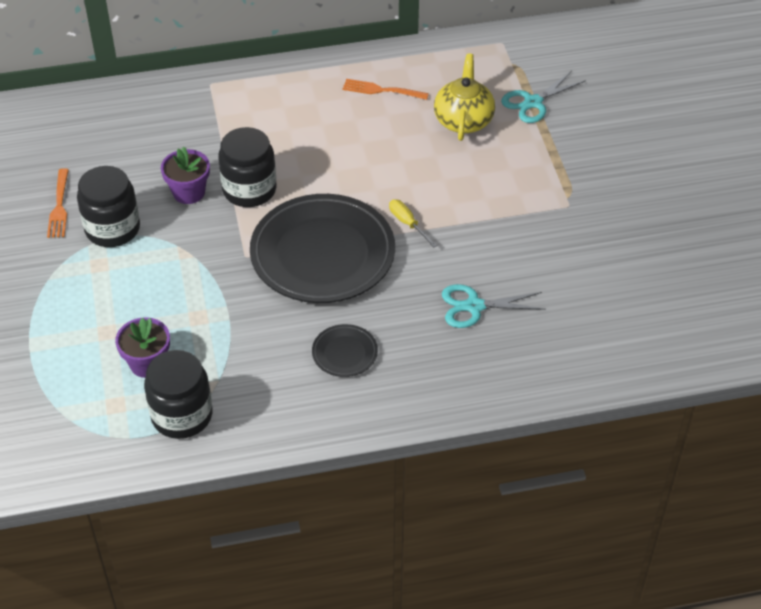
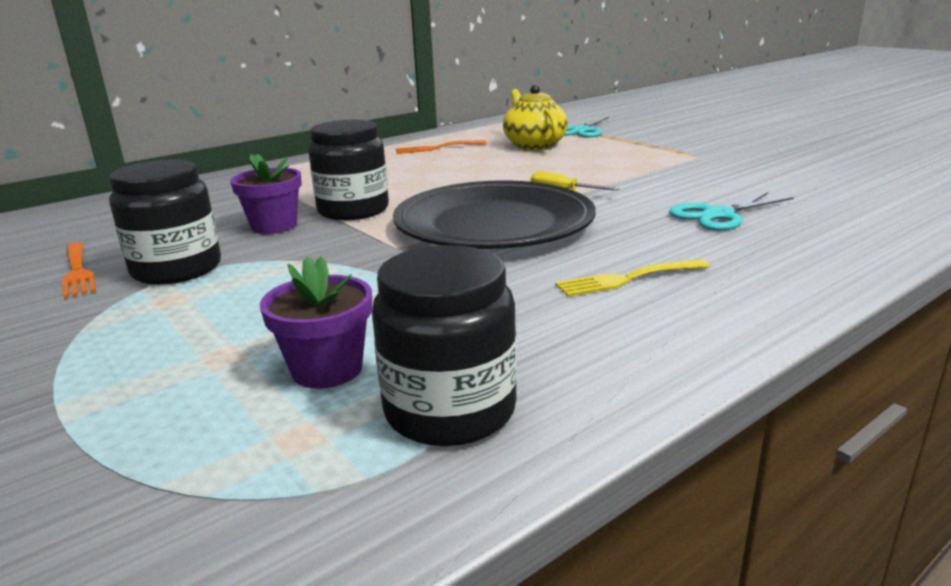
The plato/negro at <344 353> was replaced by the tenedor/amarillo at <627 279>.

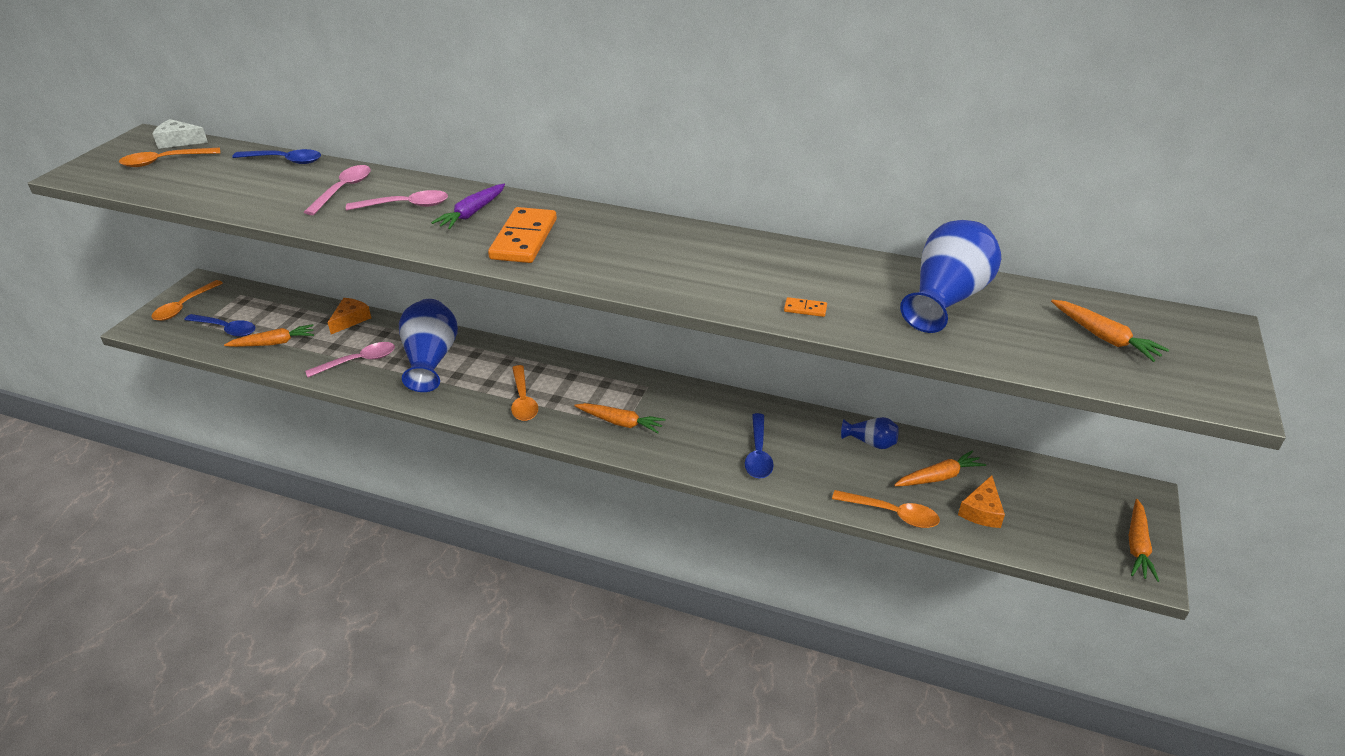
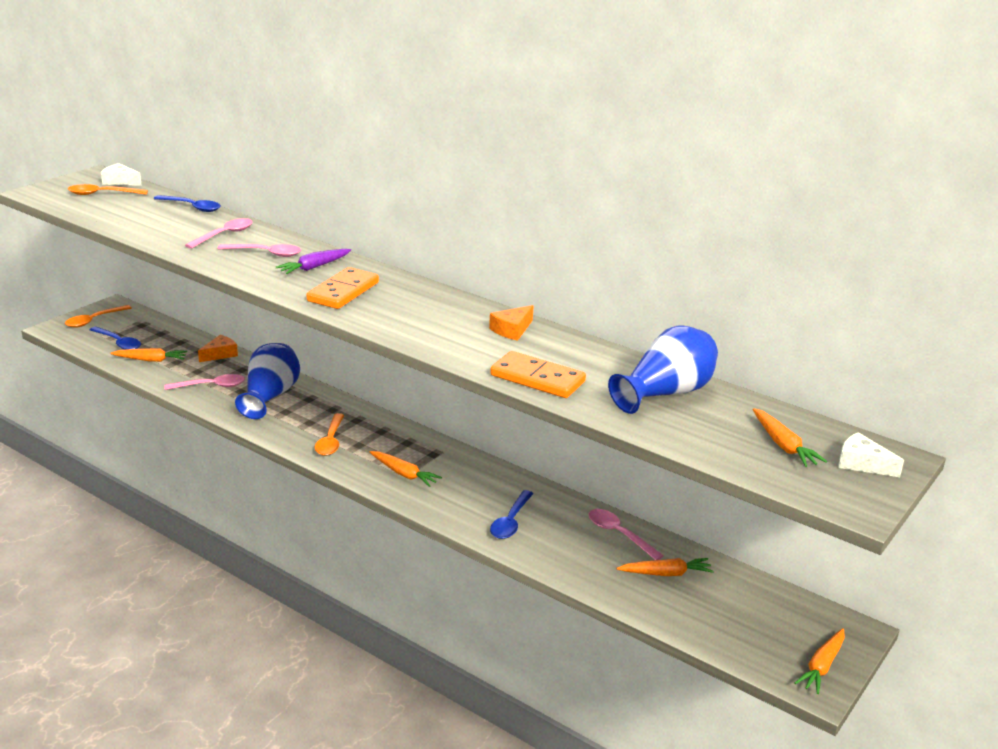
The queso/naranja moved from <981 511> to <512 330>. The ficha de dominó/naranja at <805 309> changed to 2.43 times the size. The florero/azul at <870 442> was replaced by the cuchara/rosa at <619 534>. The queso/blanco at <862 464> appeared. The cuchara/naranja at <891 514> disappeared.

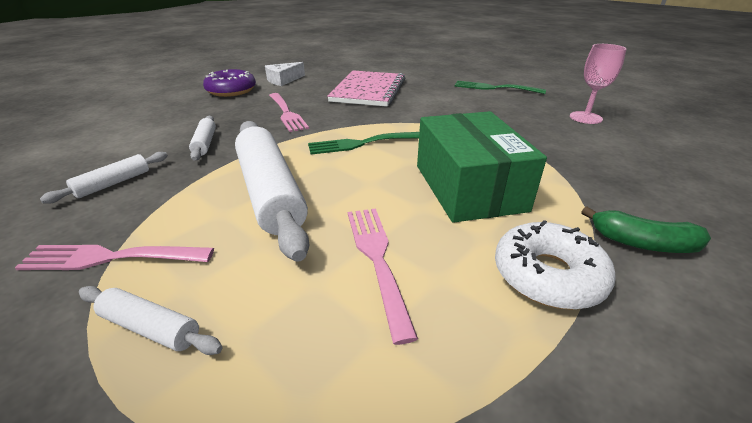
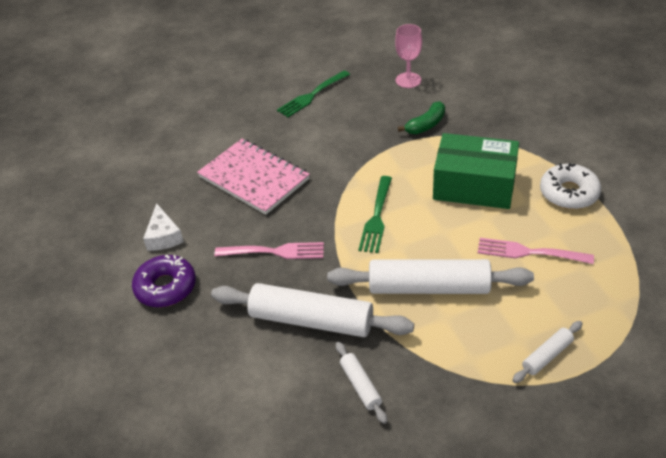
The rodillo/blanco at <205 143> changed to 2.13 times the size. The plátano/verde moved from <642 243> to <426 125>. The tenedor/rosa at <111 258> disappeared.

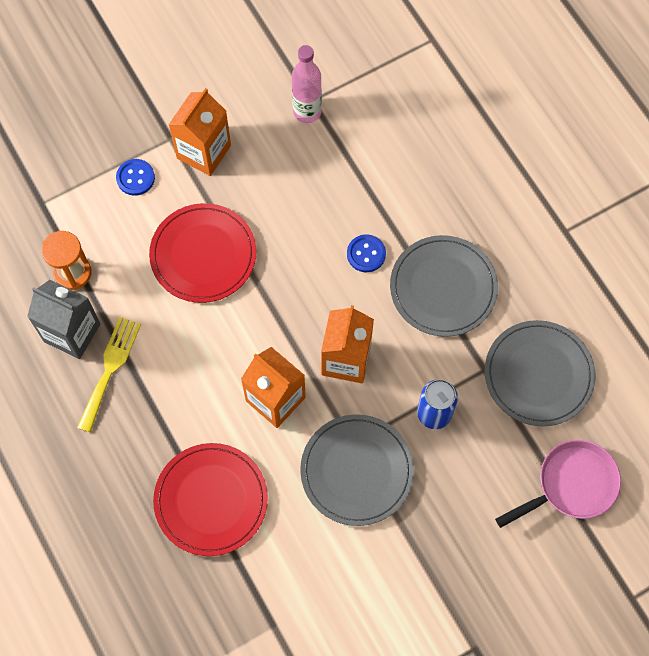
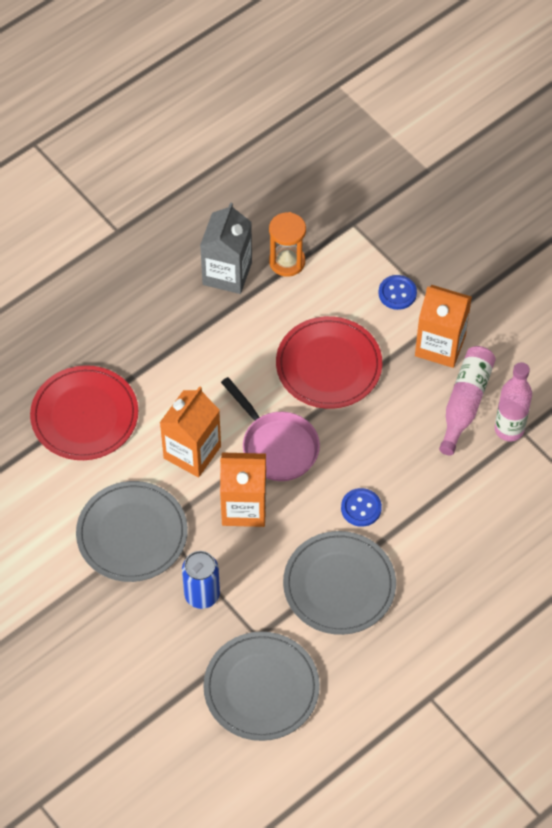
The sartén/rosa moved from <572 485> to <277 446>. The botella/rosa at <465 403> appeared. The tenedor/amarillo at <110 369> disappeared.

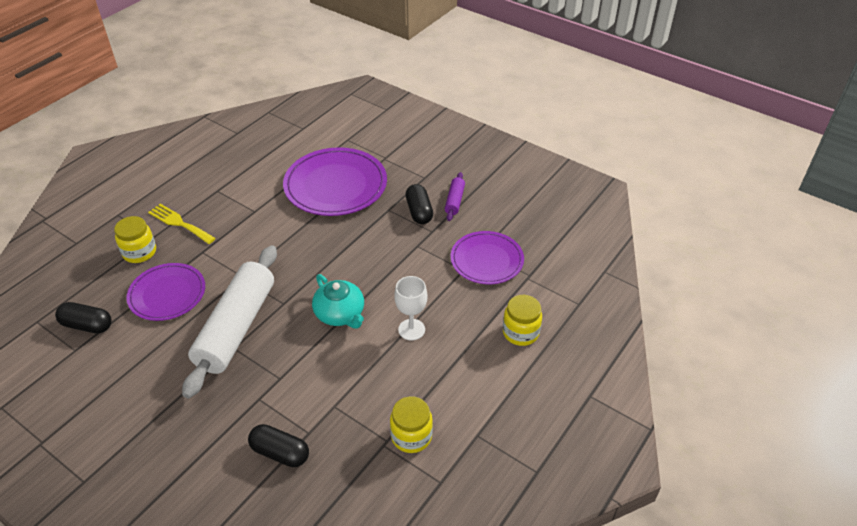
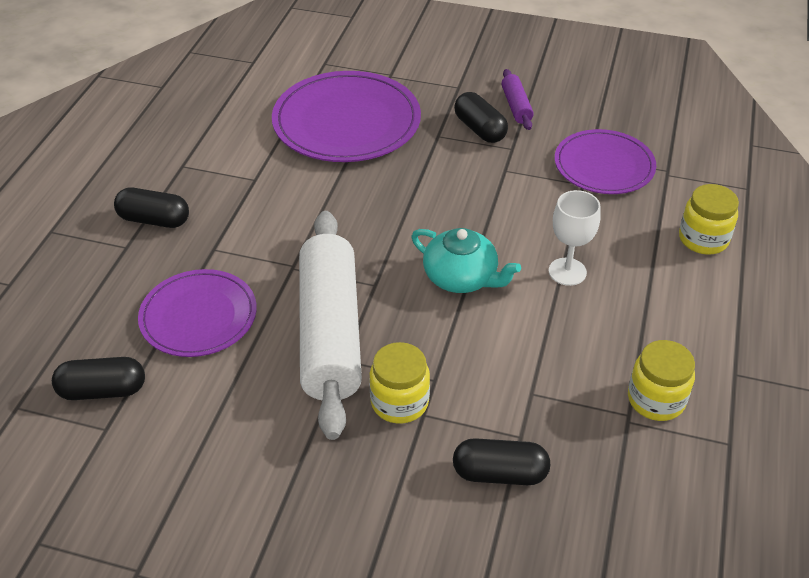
The tenedor/amarillo at <179 223> was replaced by the cápsula/negro at <154 220>. The tarro/amarillo moved from <139 252> to <399 402>.

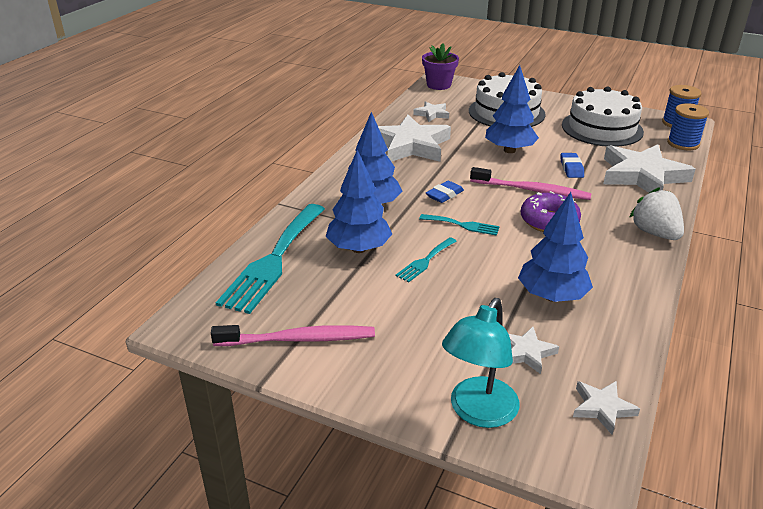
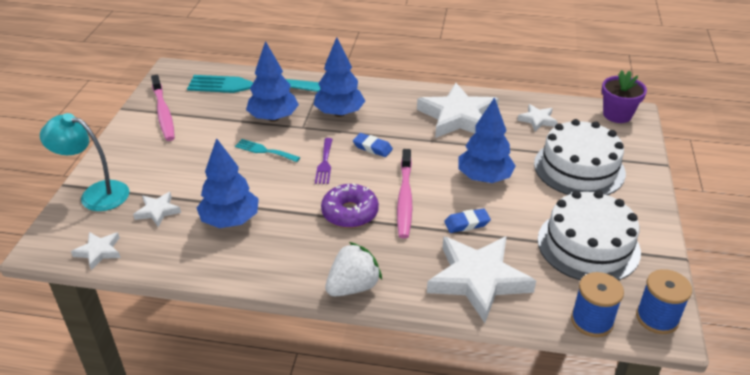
The tenedor/turquesa at <463 225> became the tenedor/morado at <324 163>.

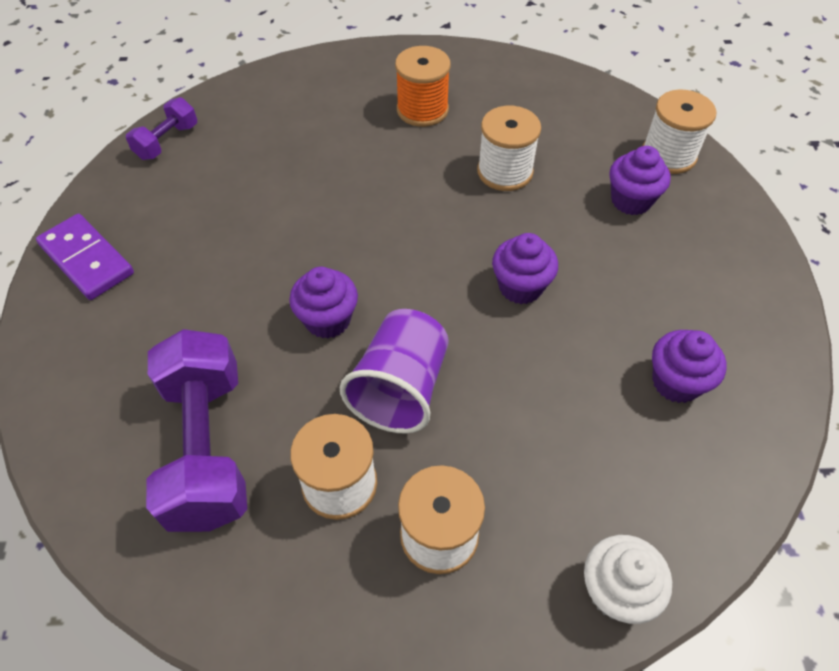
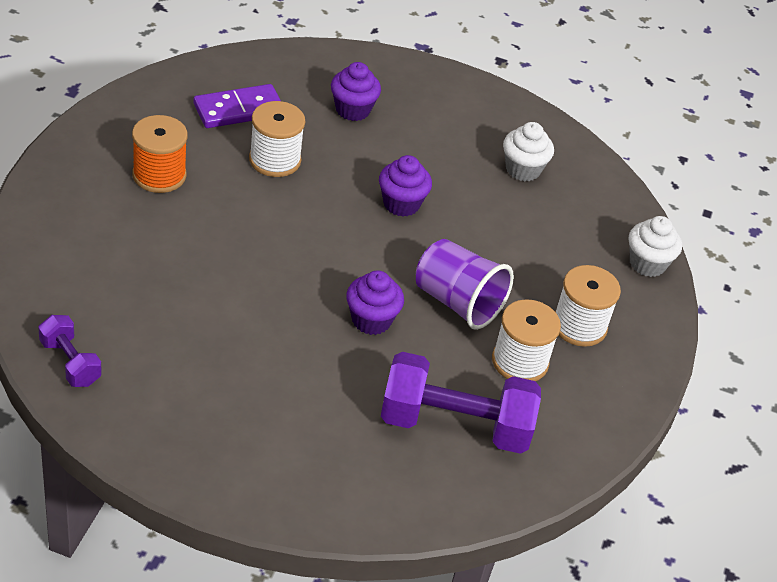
The ficha de dominó/morado moved from <86 259> to <238 110>. The magdalena/morado at <676 382> became the magdalena/blanco at <523 169>. The carrete/blanco at <668 155> disappeared.

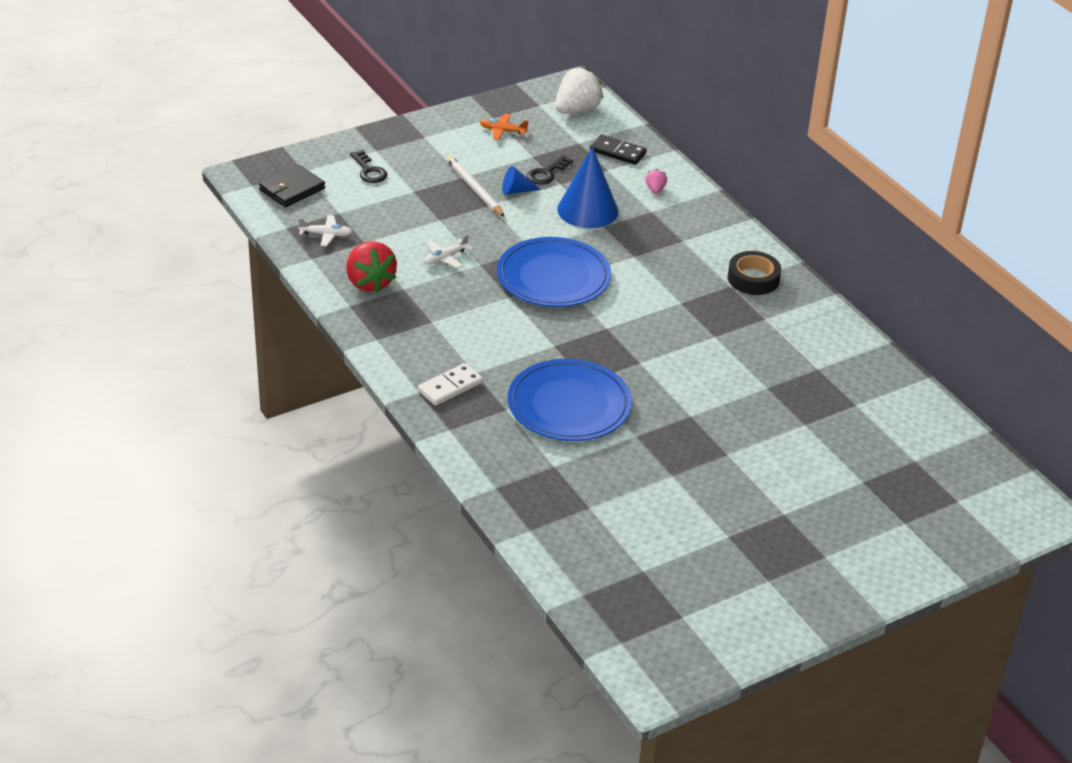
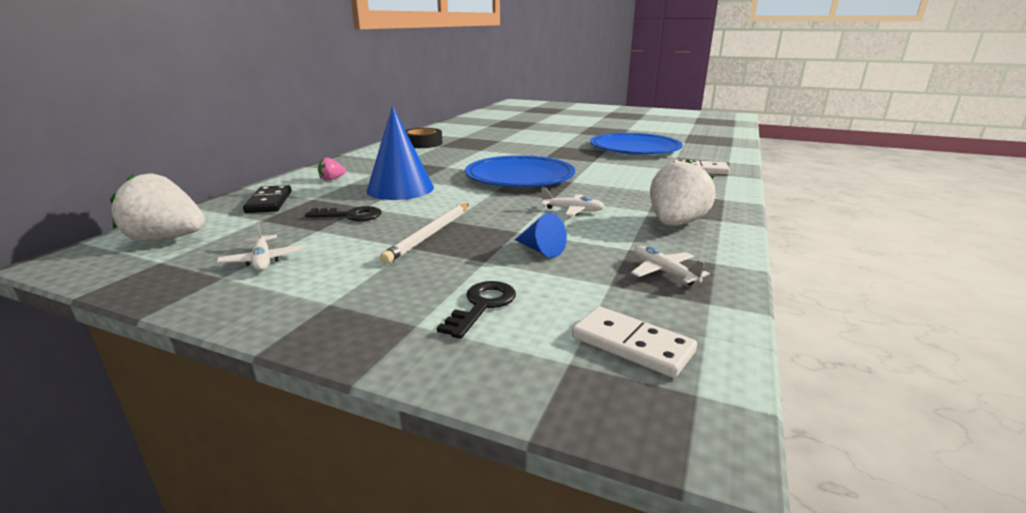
The avión/naranja at <502 131> became the avión/blanco at <262 260>. The cono/azul moved from <516 191> to <541 250>. The cartera/negro at <292 189> was replaced by the ficha de dominó/blanco at <632 345>. The fresa/rojo at <369 282> became the fresa/blanco at <675 224>.

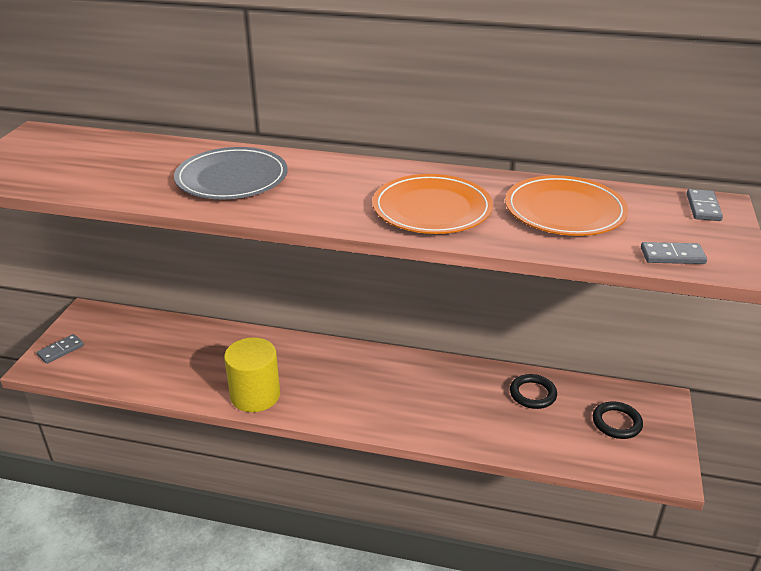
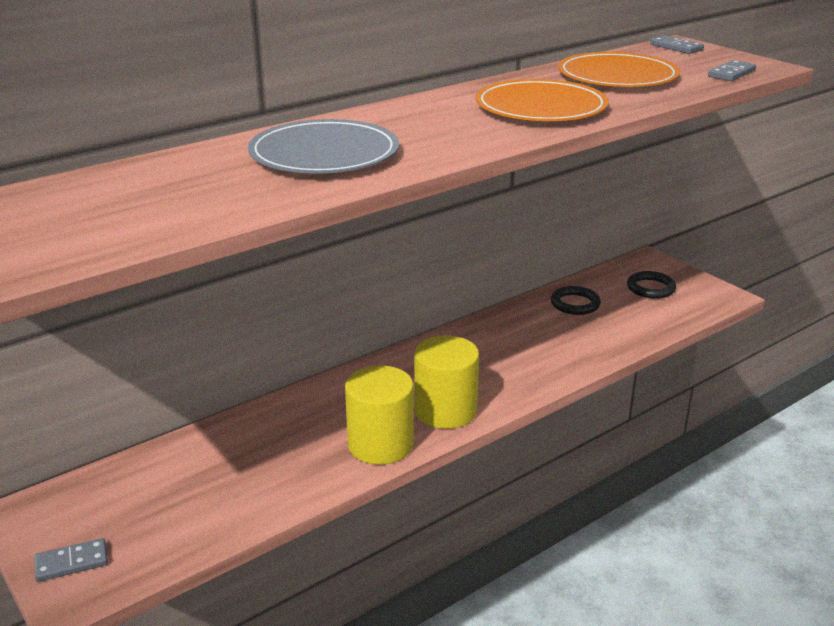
The ficha de dominó/gris at <61 350> turned 75 degrees clockwise. The cilindro/amarillo at <445 410> appeared.

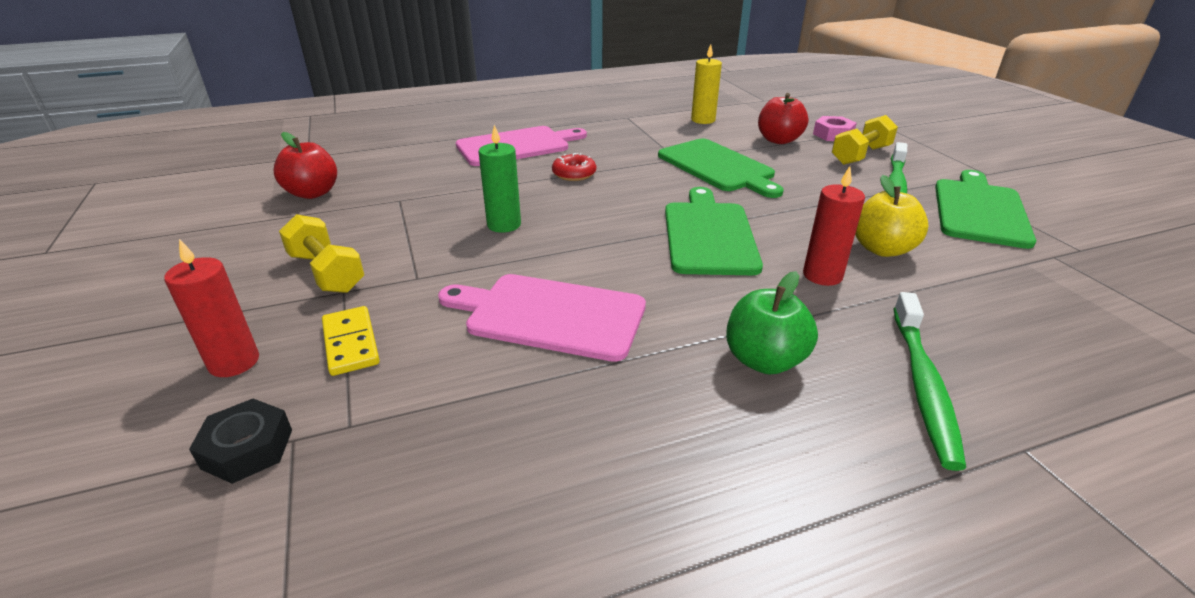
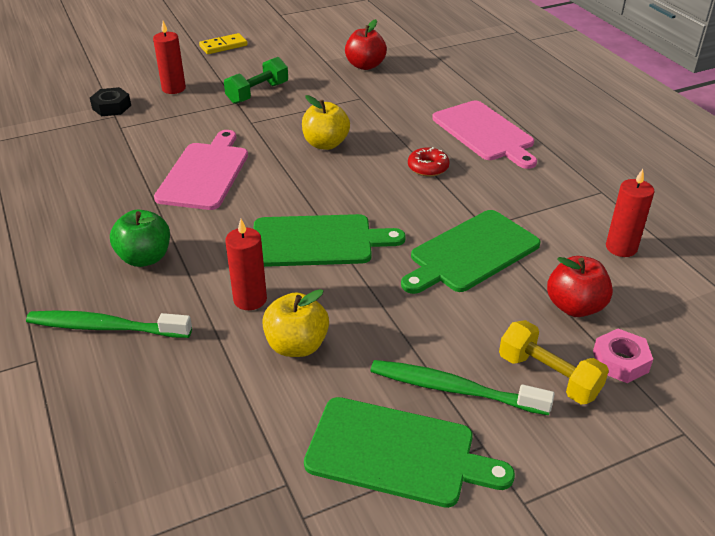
The ficha de dominó/amarillo moved from <351 343> to <223 46>. The mancuerna/amarillo at <327 272> became the mancuerna/verde at <257 93>. The vela/verde at <504 225> was replaced by the manzana/amarillo at <325 144>. The vela/amarillo at <703 120> became the vela/rojo at <621 248>.

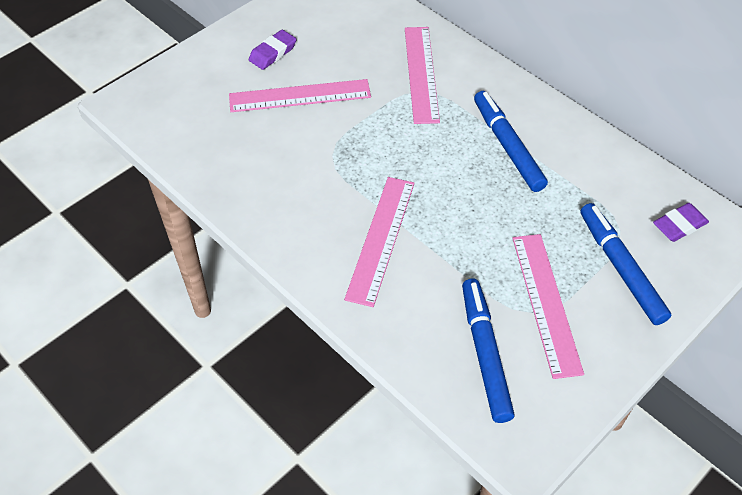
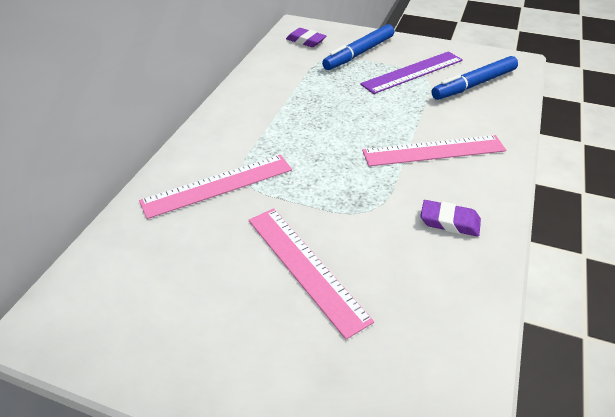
The regla/rosa at <546 303> became the regla/morado at <412 72>. The goma de borrar/morado moved from <273 53> to <449 222>. The rotulador/azul at <507 146> disappeared.

